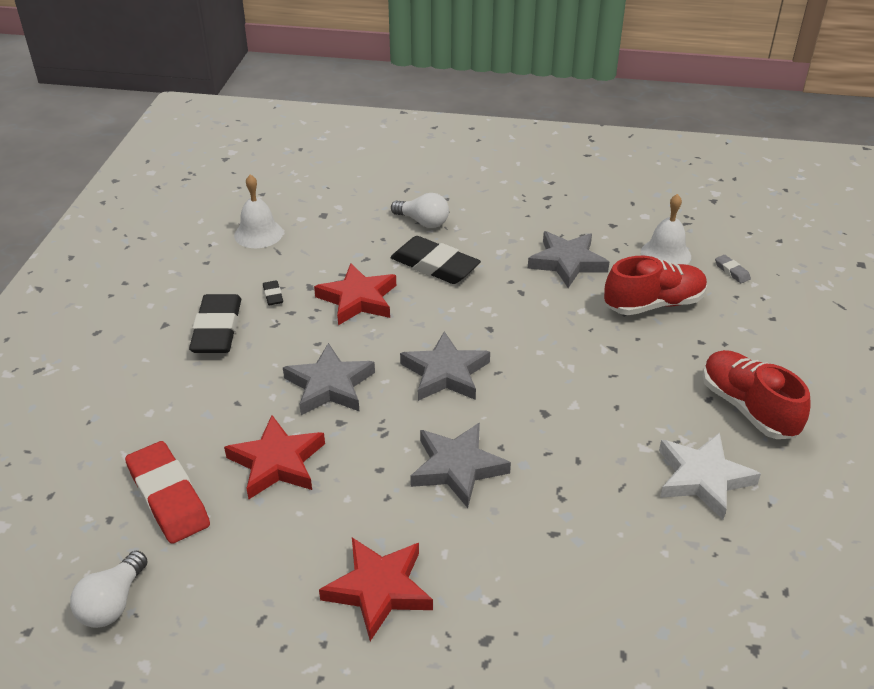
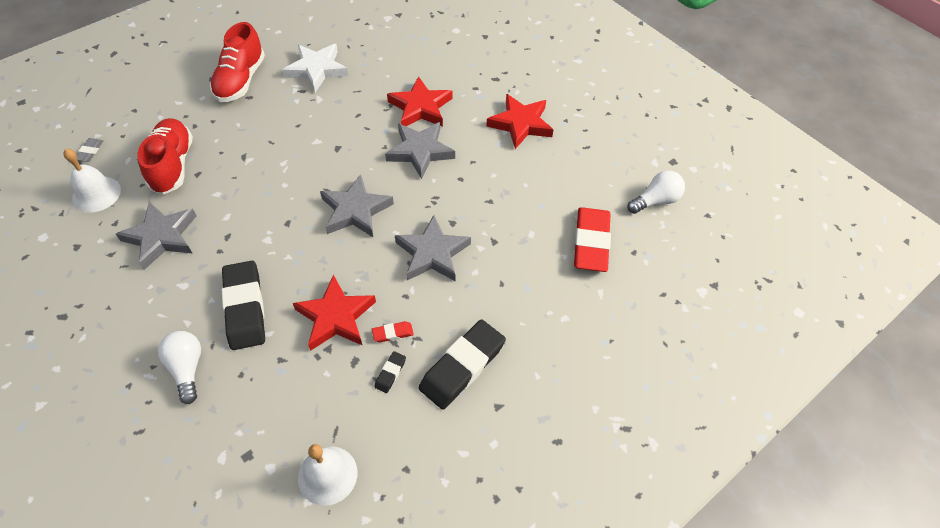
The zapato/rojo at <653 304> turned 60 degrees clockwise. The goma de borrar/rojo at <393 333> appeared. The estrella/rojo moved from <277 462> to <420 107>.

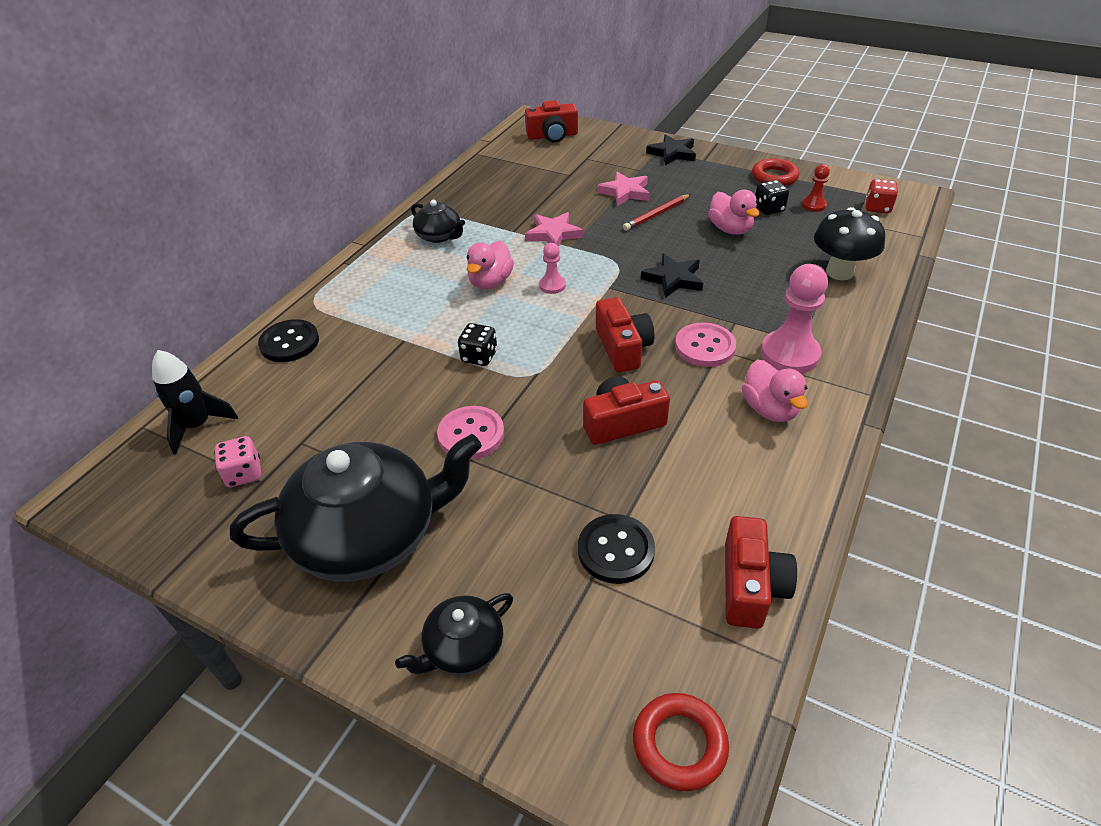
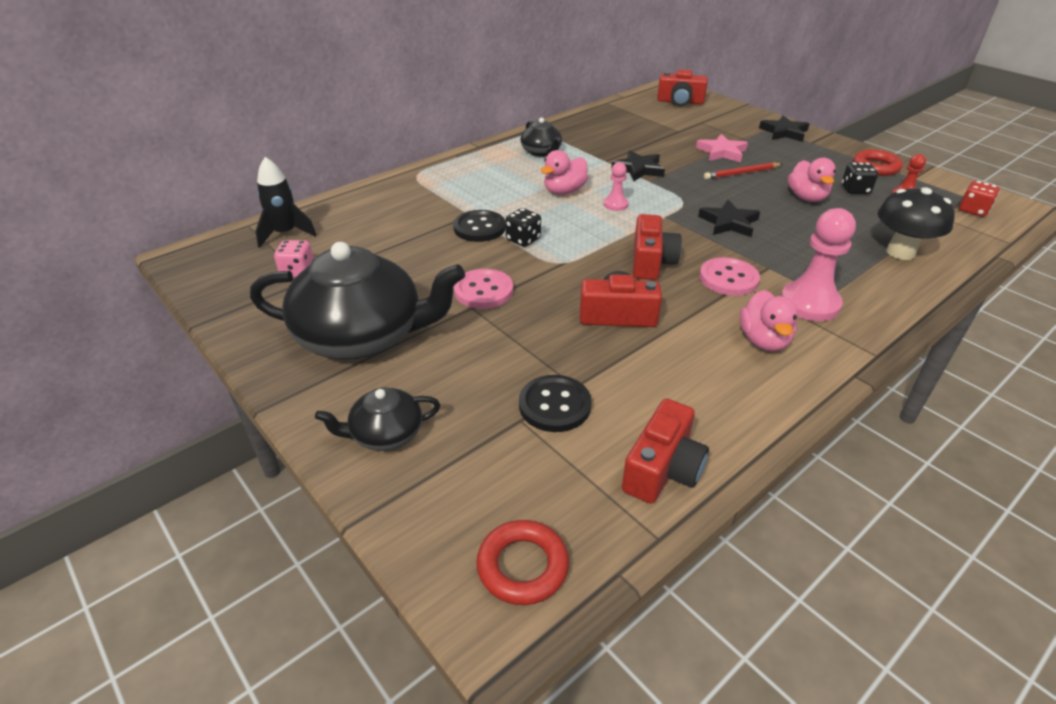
The botón/negro moved from <289 343> to <479 228>. The estrella/rosa at <553 234> became the estrella/negro at <638 169>.

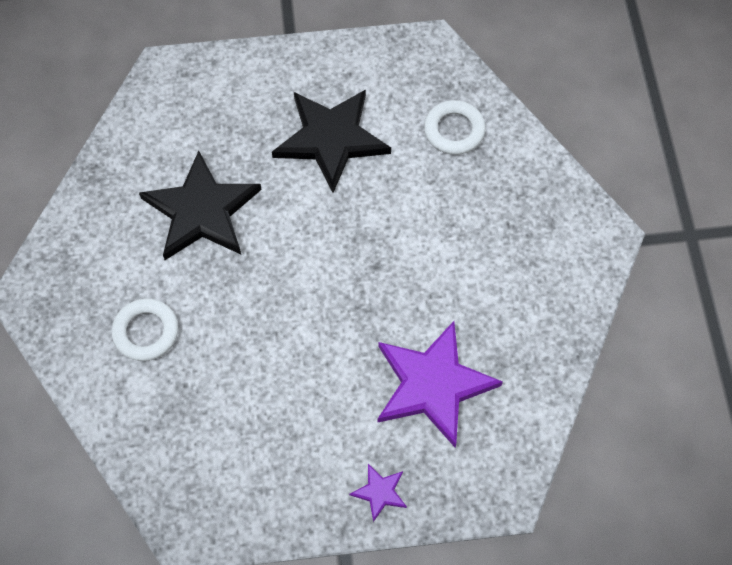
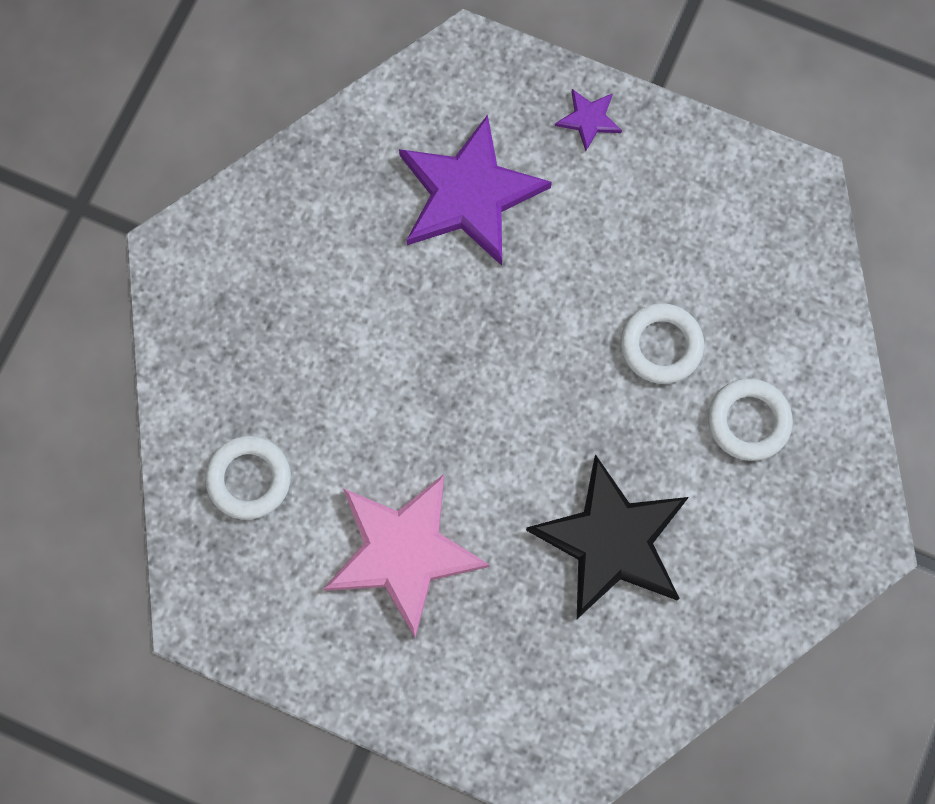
The estrella/negro at <331 139> became the estrella/rosa at <403 552>. The anillo/blanco at <661 346> appeared.

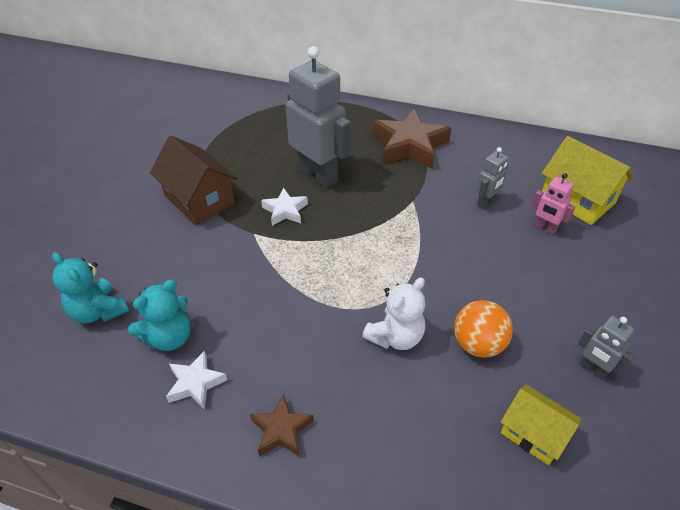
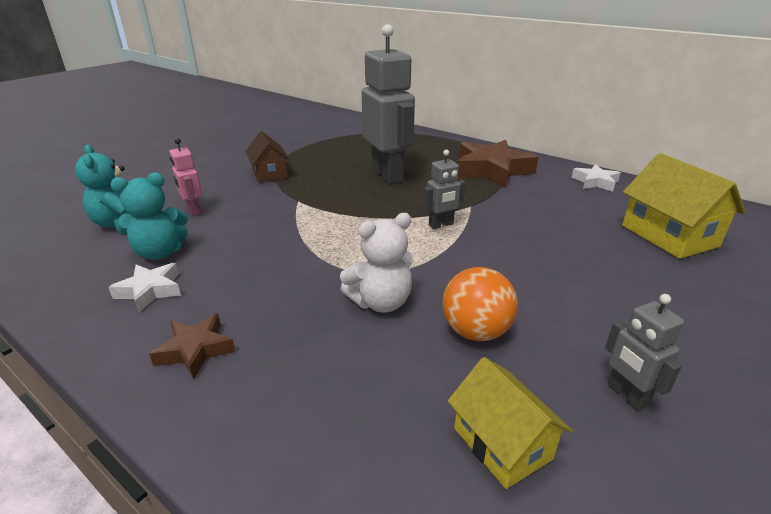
The robot/rosa moved from <545 228> to <193 210>. The casa/marrón at <199 199> changed to 0.65 times the size. The robot/gris moved from <486 202> to <441 225>. The estrella/blanco moved from <285 211> to <595 182>.

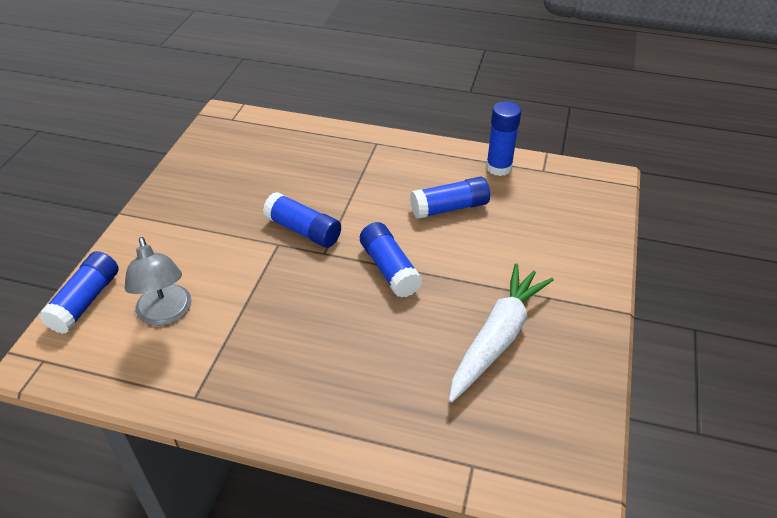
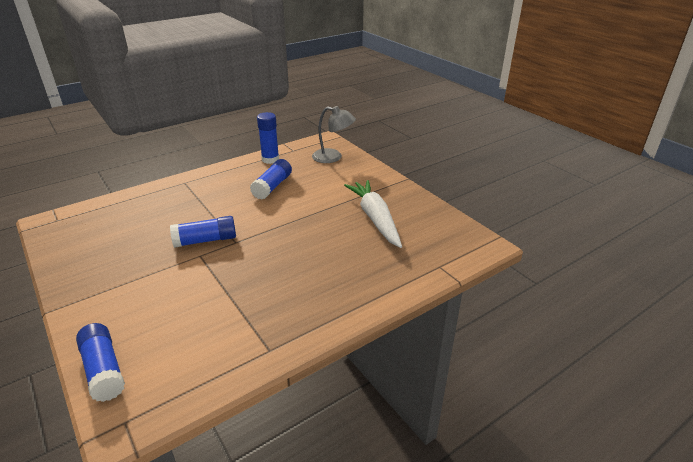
The lámpara/gris moved from <166 314> to <333 157>. The barra de pegamento/azul at <389 269> disappeared.

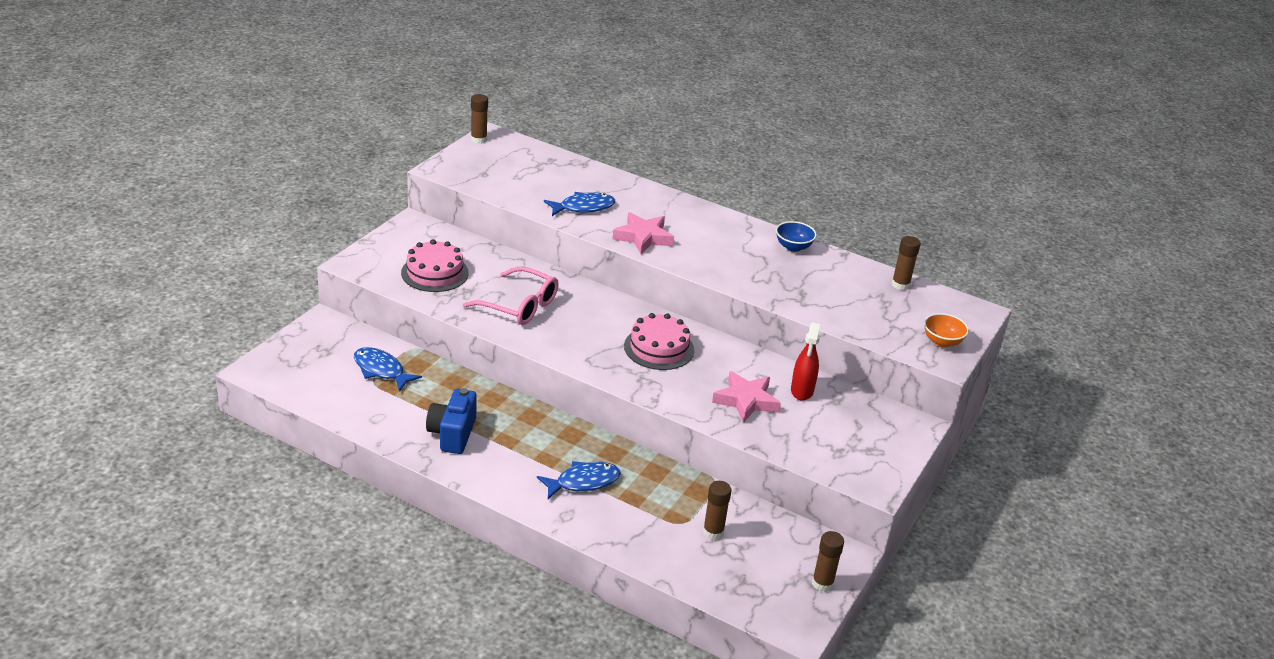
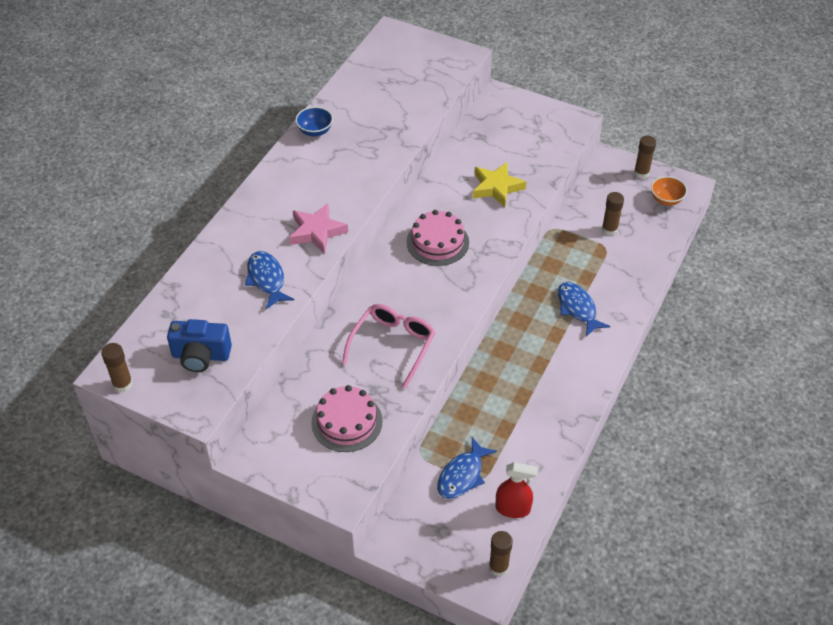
The cámara/azul moved from <452 434> to <201 356>. The estrella/rosa at <746 401> became the estrella/amarillo at <496 187>. The barra de pegamento/marrón moved from <900 285> to <498 567>. The pulverizador/rojo moved from <802 391> to <513 508>. The cuenco/naranja moved from <942 342> to <666 200>.

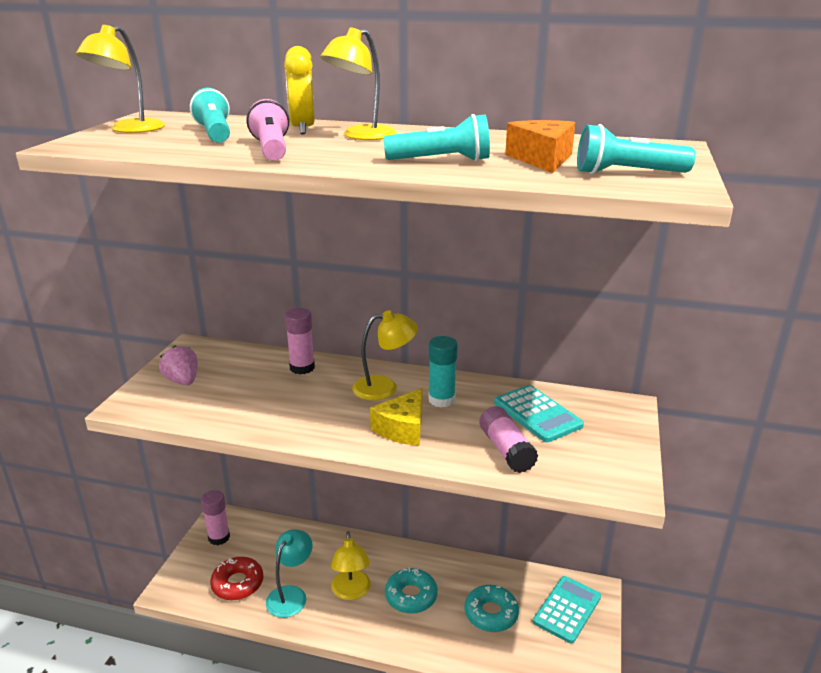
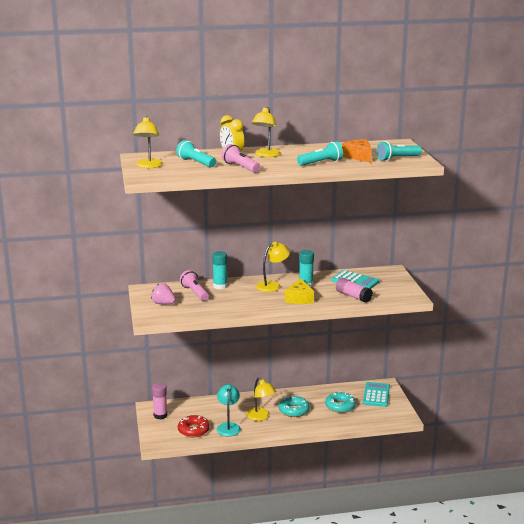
The lámpara de mano/rosa at <195 293> appeared. The barra de pegamento/rosa at <302 368> became the barra de pegamento/turquesa at <220 286>.

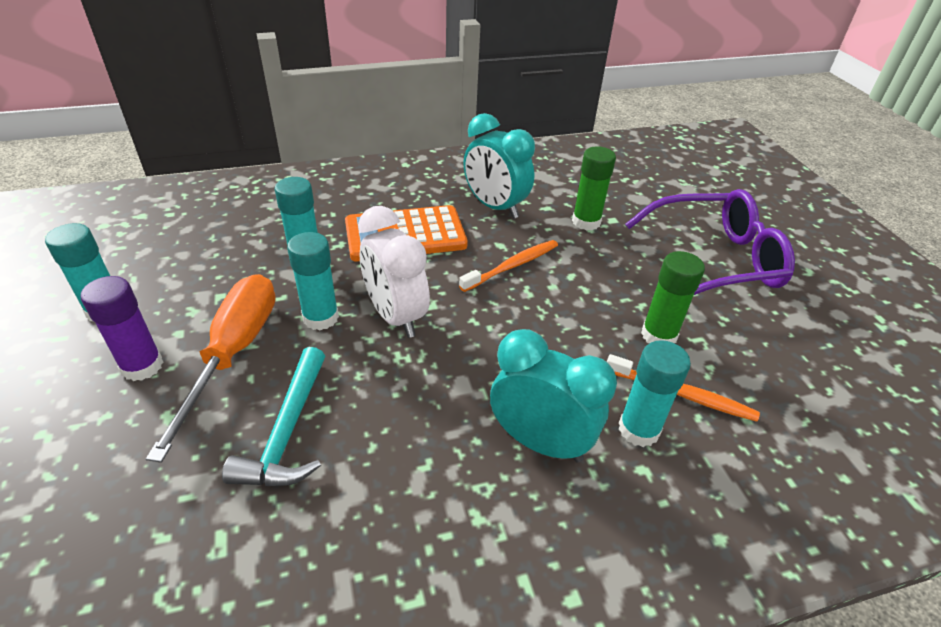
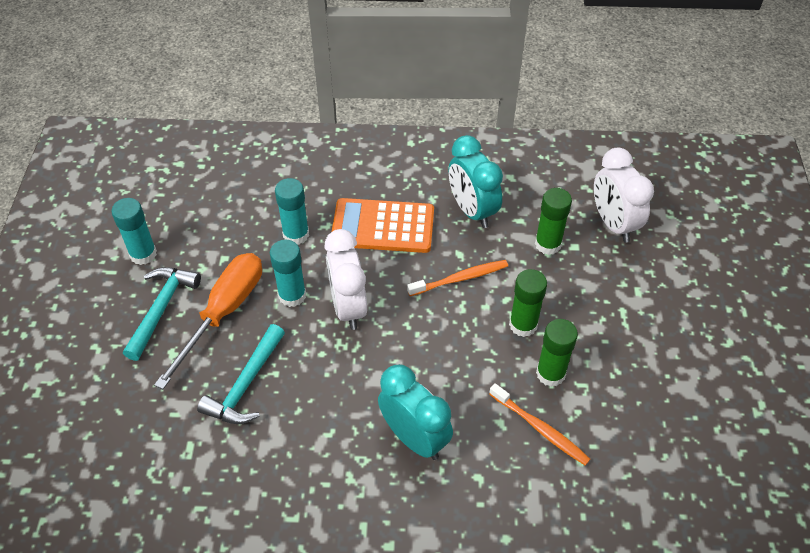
The barra de pegamento/morado at <142 366> was replaced by the martillo/turquesa at <161 309>. The barra de pegamento/verde at <523 325> appeared. The despertador/blanco at <613 224> appeared. The barra de pegamento/turquesa at <638 429> disappeared. The gafas/morado at <715 260> disappeared.

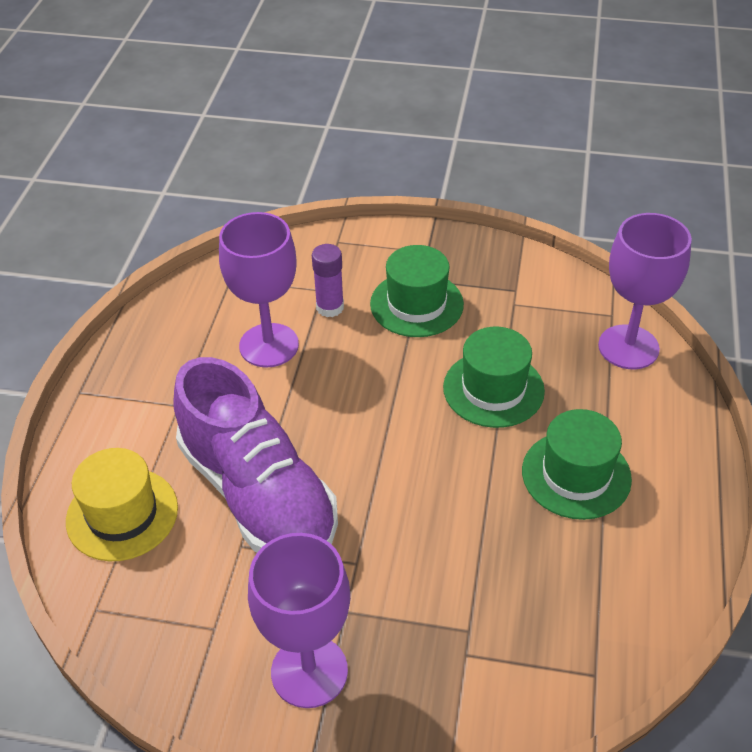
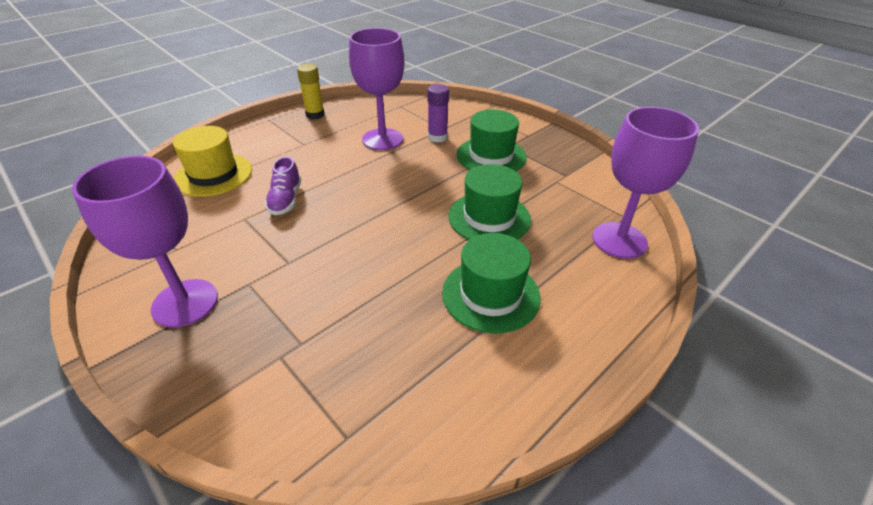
The zapato/morado at <258 494> changed to 0.41 times the size. The barra de pegamento/amarillo at <315 114> appeared.

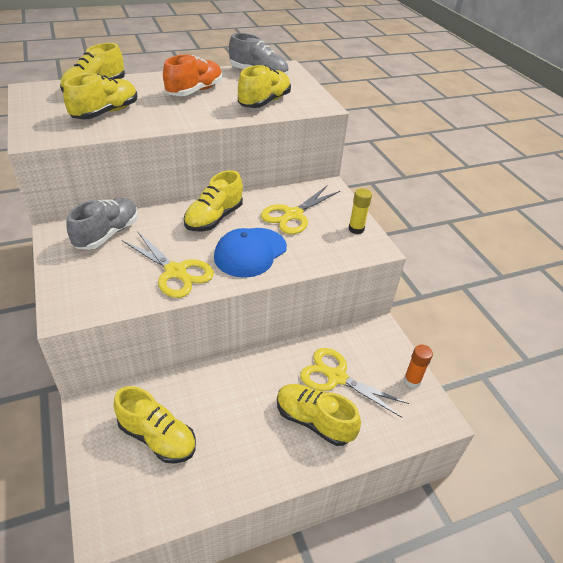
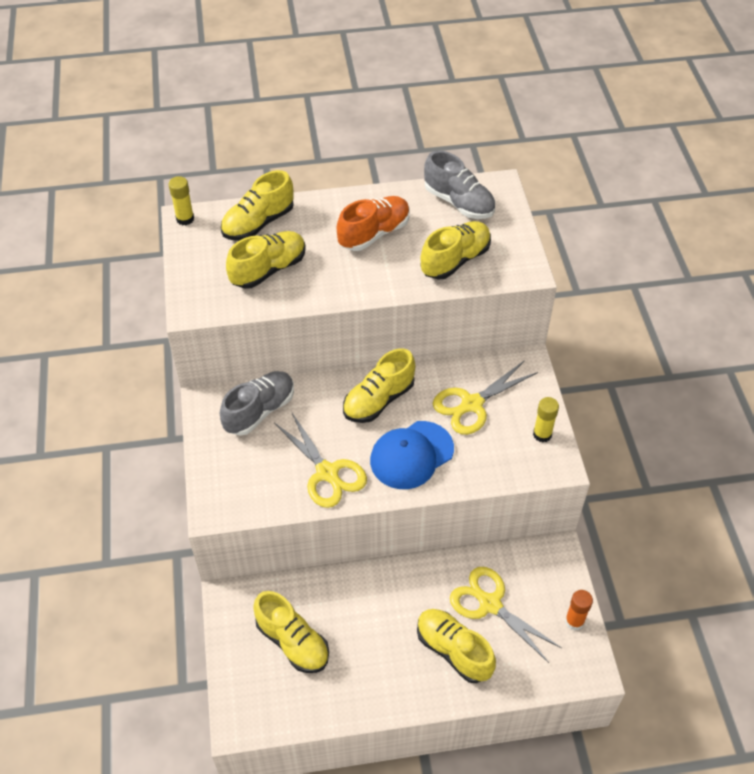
The barra de pegamento/amarillo at <185 219> appeared.

